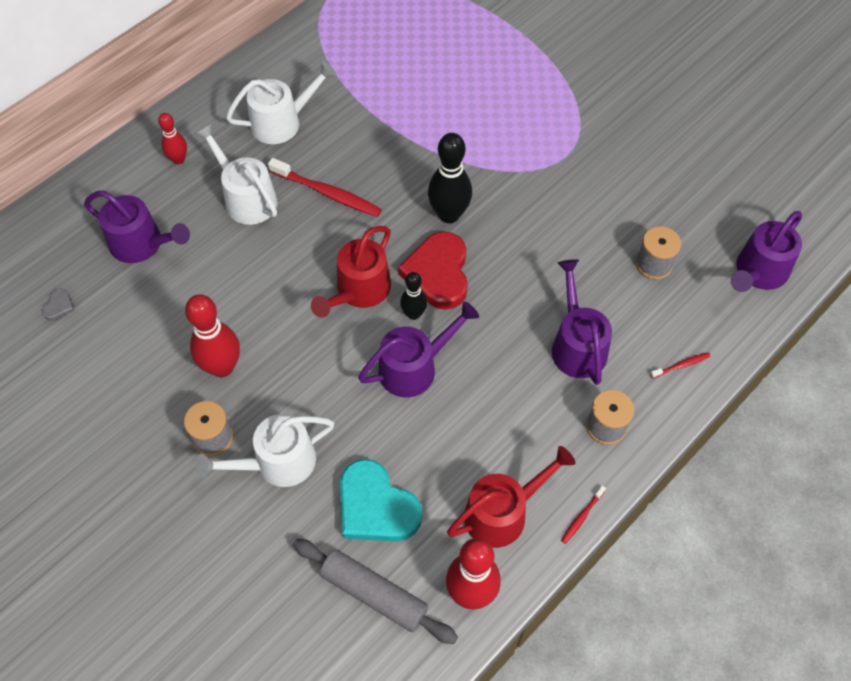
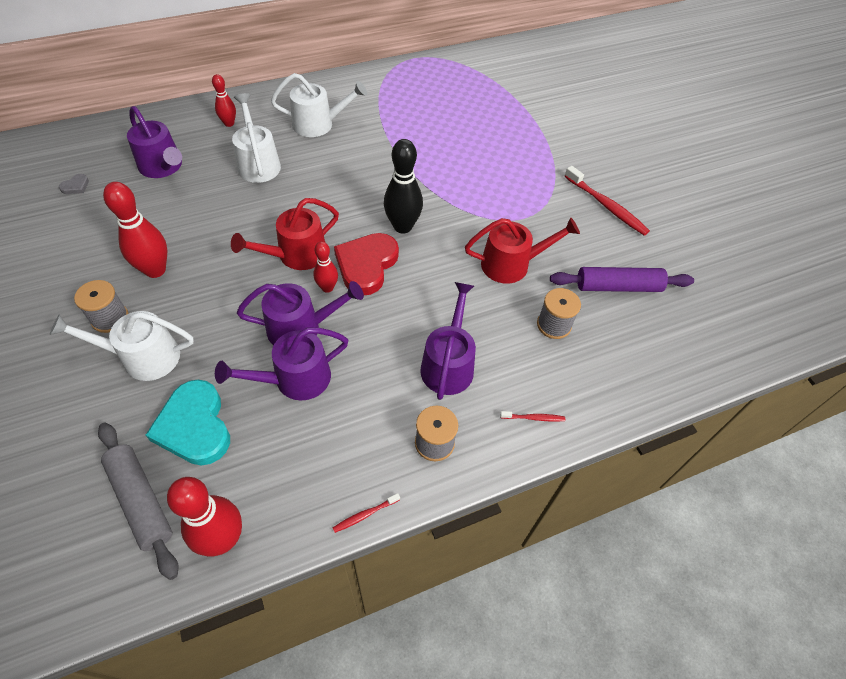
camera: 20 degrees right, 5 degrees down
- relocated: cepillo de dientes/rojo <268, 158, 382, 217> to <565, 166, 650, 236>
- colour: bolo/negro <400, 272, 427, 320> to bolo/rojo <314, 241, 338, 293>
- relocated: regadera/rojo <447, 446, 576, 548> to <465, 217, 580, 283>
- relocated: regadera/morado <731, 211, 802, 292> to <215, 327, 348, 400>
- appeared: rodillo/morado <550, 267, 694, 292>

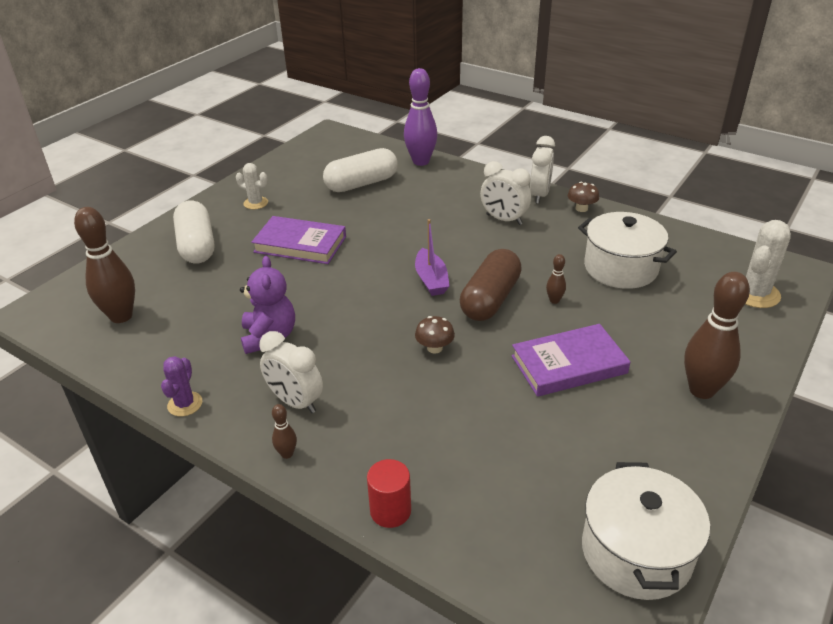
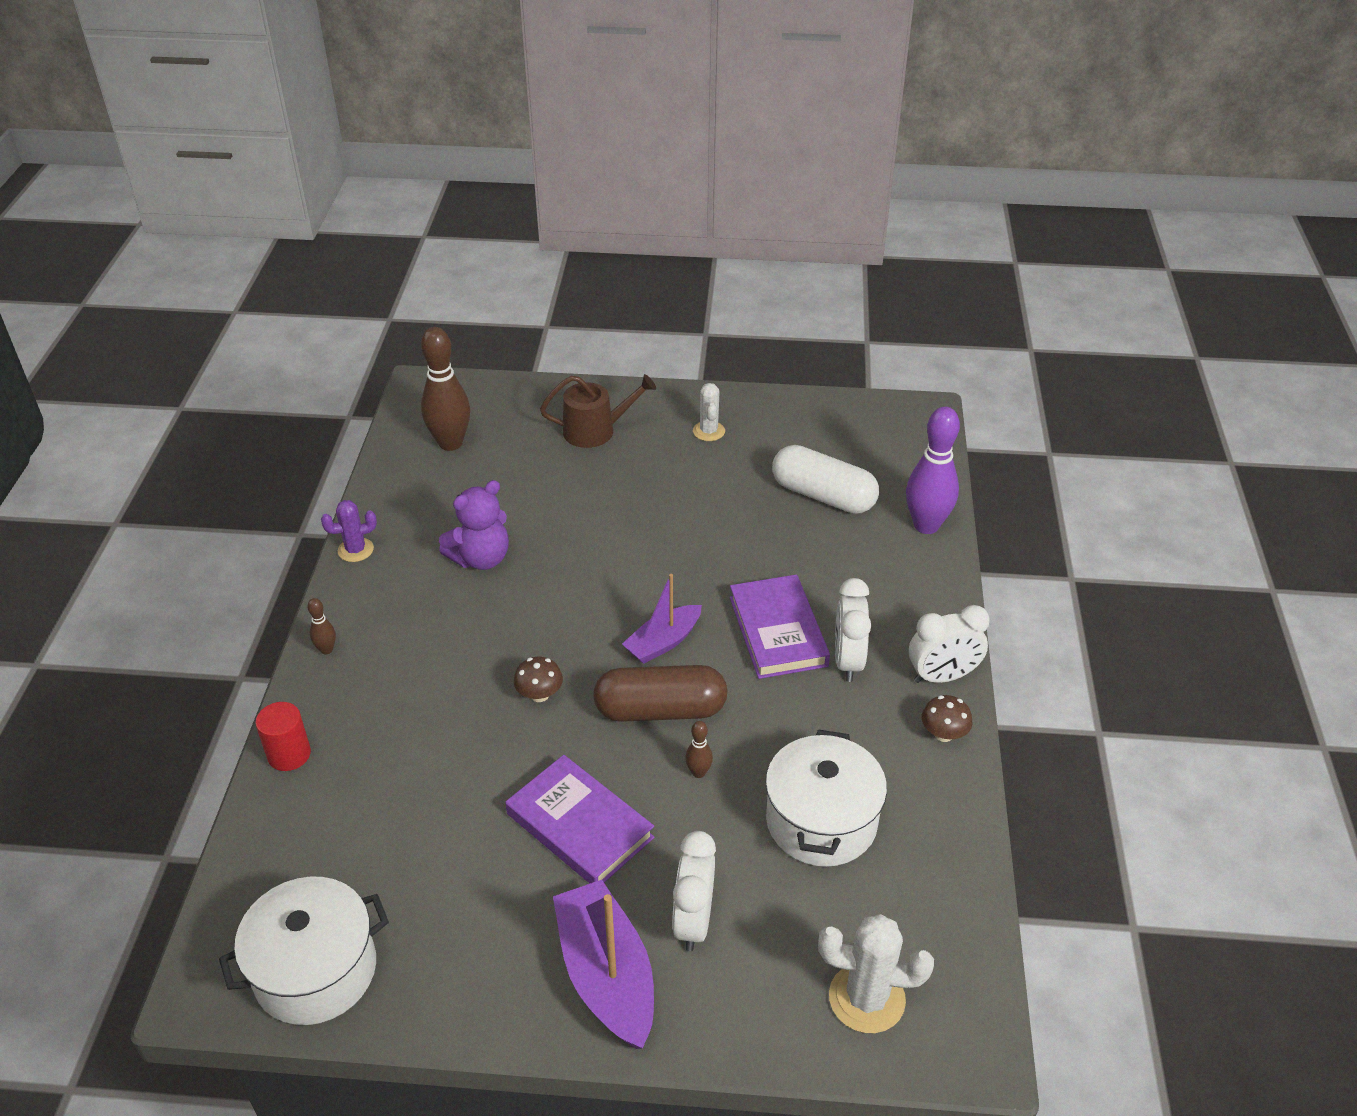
camera: 60 degrees right, 5 degrees up
- exchanged: cápsula/blanco <173, 200, 214, 264> to regadera/marrón <540, 374, 656, 448>
- relocated: libro/morado <251, 216, 346, 264> to <730, 575, 830, 679>
- relocated: despertador/blanco <259, 331, 323, 413> to <672, 831, 716, 951>
- exchanged: bolo/marrón <684, 272, 750, 399> to barco/morado <553, 880, 654, 1049>

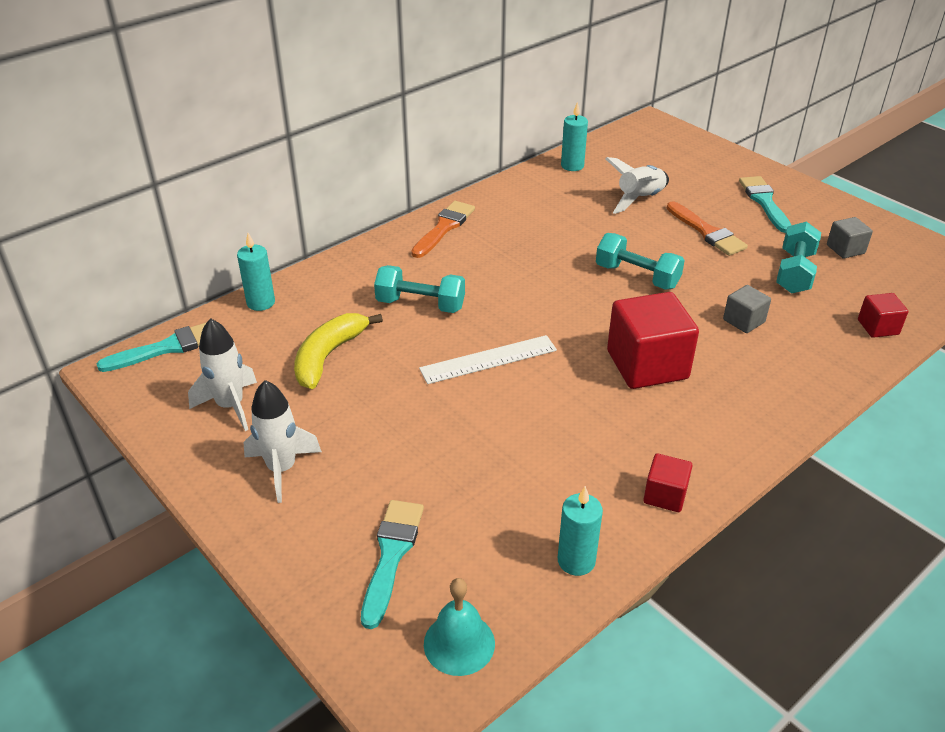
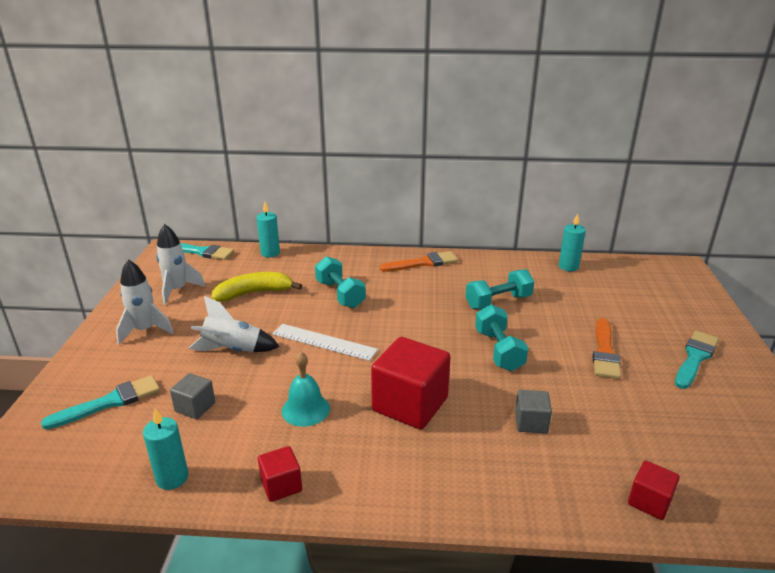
camera: 45 degrees right, 10 degrees down
- relocated: campana/turquesa <424, 578, 495, 676> to <282, 352, 330, 427>
- relocated: cohete/blanco <605, 157, 669, 214> to <188, 296, 280, 352>
- relocated: mancuerna/turquesa <776, 221, 821, 294> to <466, 269, 534, 309>
- relocated: cubo/gris <827, 217, 873, 259> to <170, 373, 215, 419>

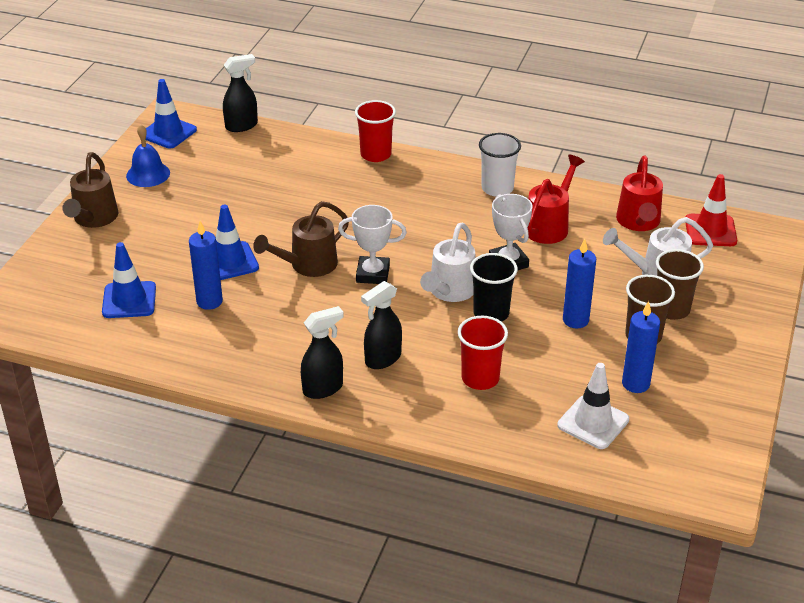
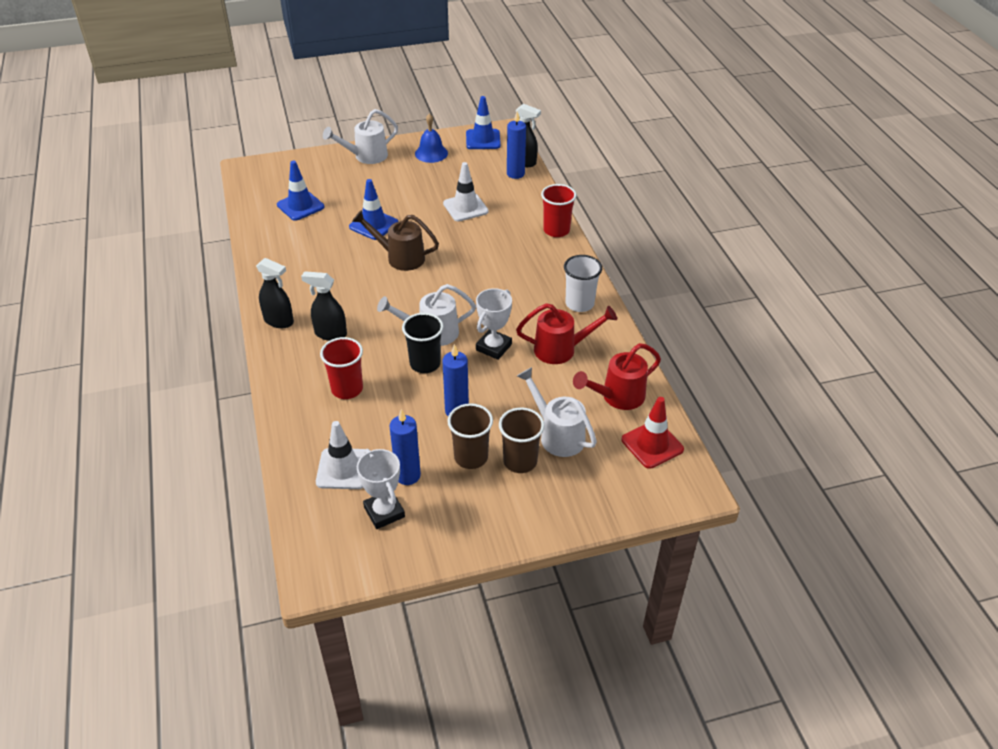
camera: 55 degrees right, 5 degrees up
- colour: regadera/marrón <62, 152, 118, 228> to regadera/blanco <323, 109, 398, 164>
- relocated: vela/azul <189, 221, 223, 310> to <507, 112, 526, 179>
- relocated: trofeo/blanco <338, 205, 407, 284> to <357, 449, 405, 529>
- appeared: cono de tráfico/blanco <443, 162, 489, 221>

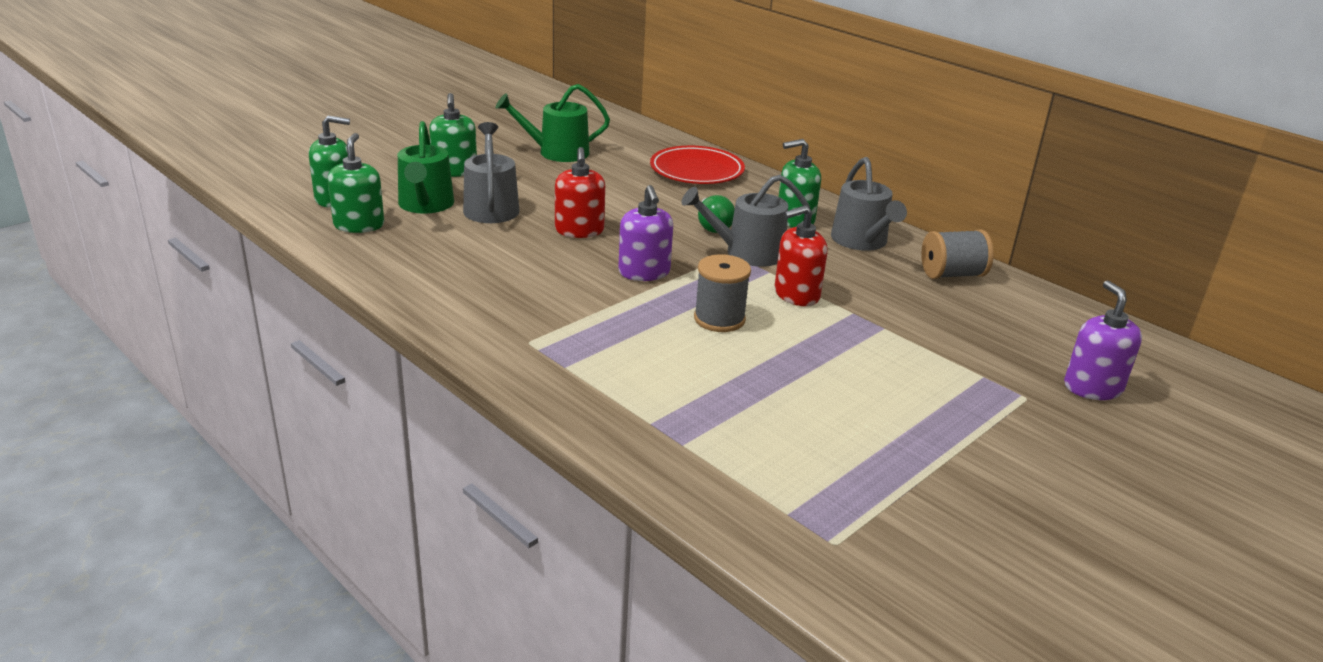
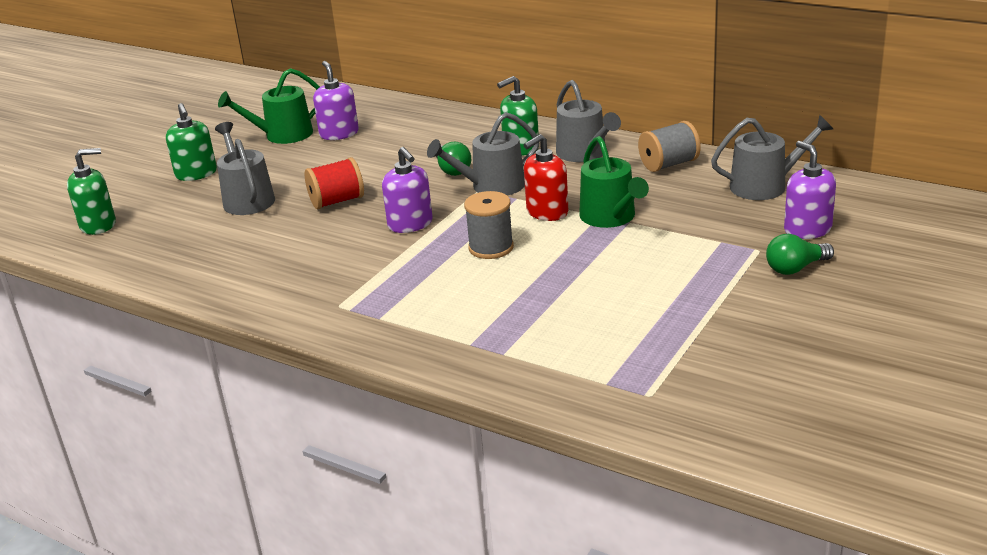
camera: 10 degrees left, 0 degrees up
- missing: dispensador de jabón/verde <328, 133, 384, 233>
- relocated: regadera/verde <398, 121, 454, 214> to <579, 136, 649, 228>
- exchanged: dispensador de jabón/rojo <555, 147, 605, 238> to carrete/rojo <305, 157, 364, 209>
- missing: plato/rojo <650, 146, 745, 184>
- appeared: dispensador de jabón/morado <313, 61, 359, 140>
- appeared: regadera/gris <711, 115, 833, 200>
- appeared: bombilla/verde <766, 234, 834, 275>

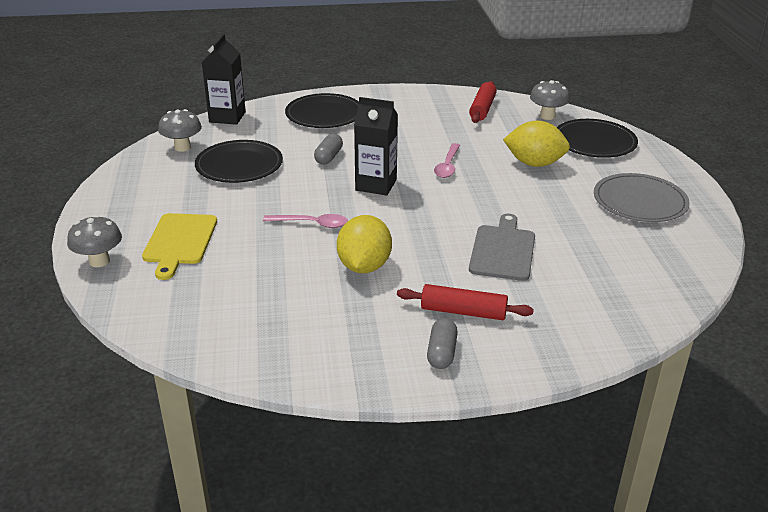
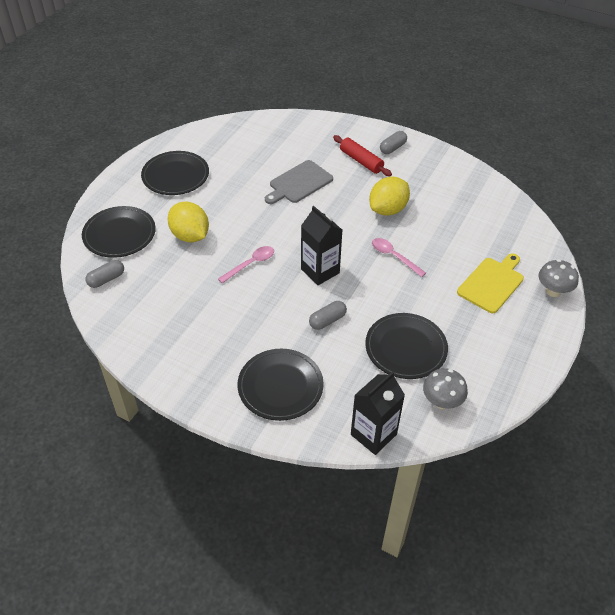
camera: 145 degrees left, 15 degrees up
- missing: rodillo/rojo <469, 81, 497, 123>
- exchanged: seta/gris <530, 80, 570, 120> to cápsula/gris <85, 260, 124, 288>
- colour: plato/gris <594, 173, 690, 222> to plato/negro <141, 151, 209, 195>

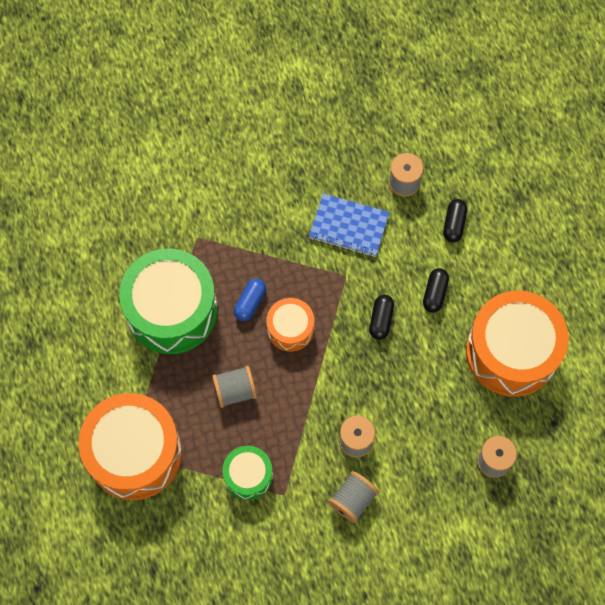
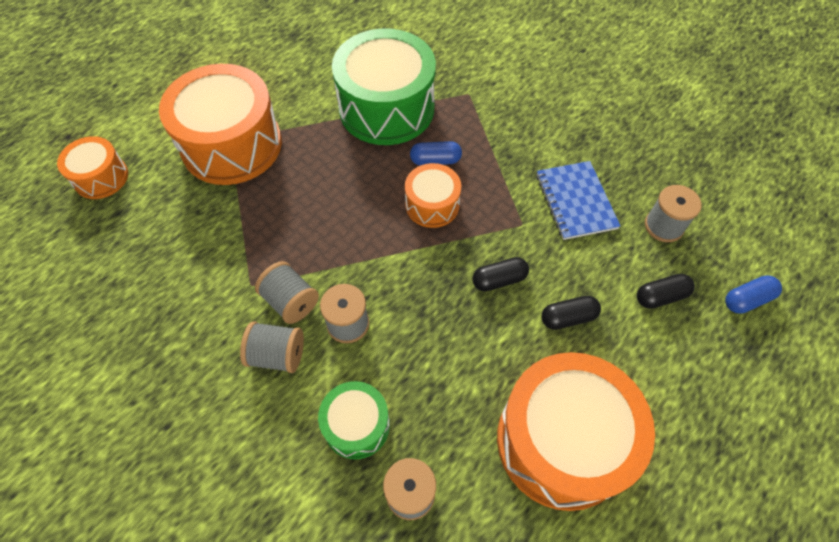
camera: 60 degrees right, 10 degrees down
- relocated: carrete/gris <212, 366, 257, 408> to <255, 261, 319, 324>
- relocated: tambor/verde <222, 446, 273, 500> to <318, 381, 390, 459>
- appeared: tambor/naranja <57, 136, 128, 199>
- appeared: cápsula/azul <725, 275, 782, 314>

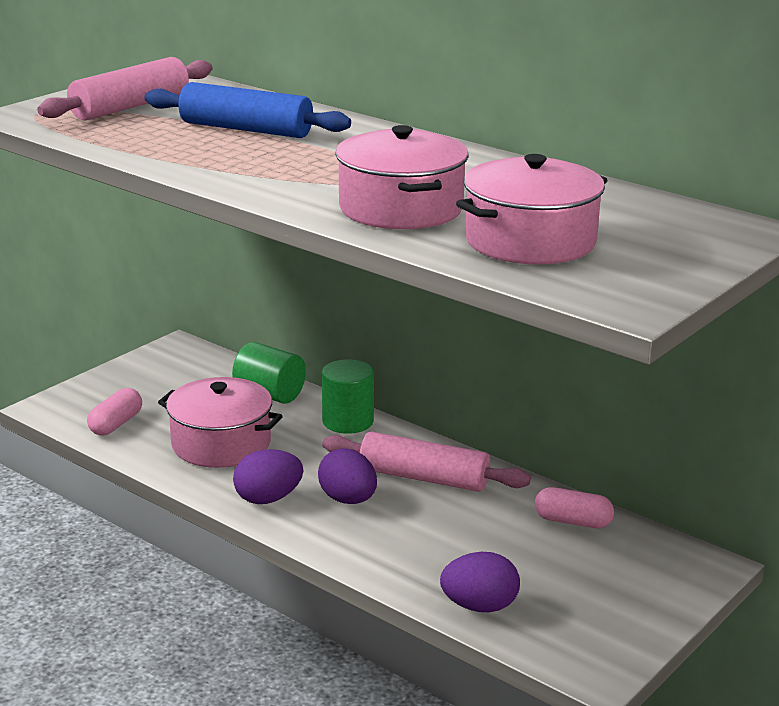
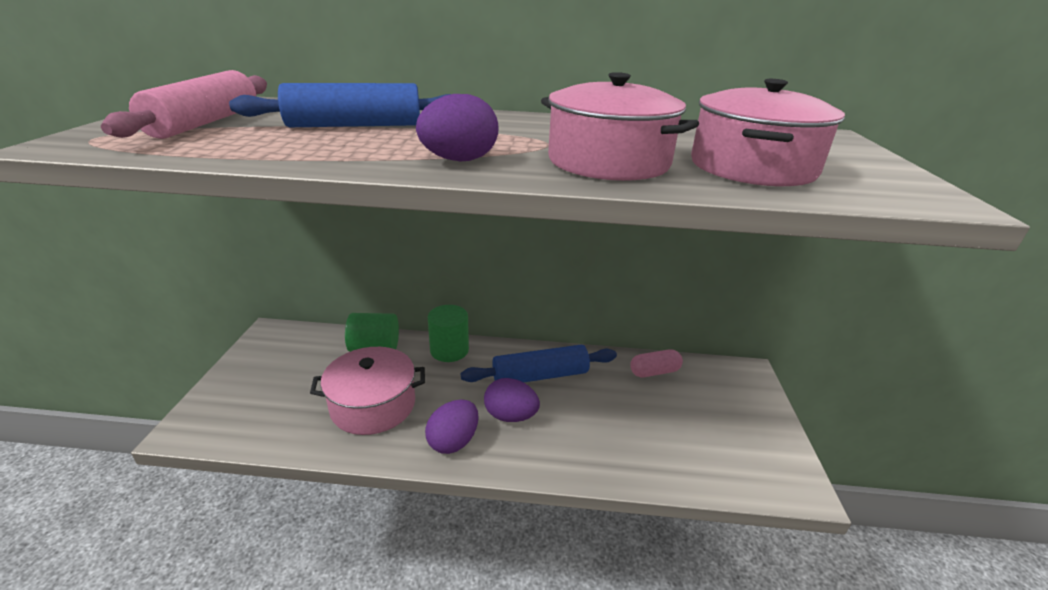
camera: 35 degrees left, 5 degrees up
- missing: cápsula/rosa <87, 388, 142, 435>
- colour: rodillo/rosa <322, 431, 531, 492> to rodillo/azul <461, 345, 617, 382>
- relocated: huevo/morado <440, 552, 520, 612> to <416, 94, 499, 161>

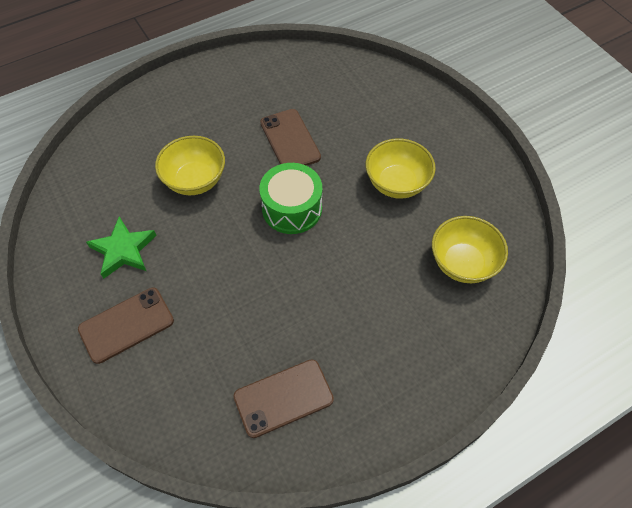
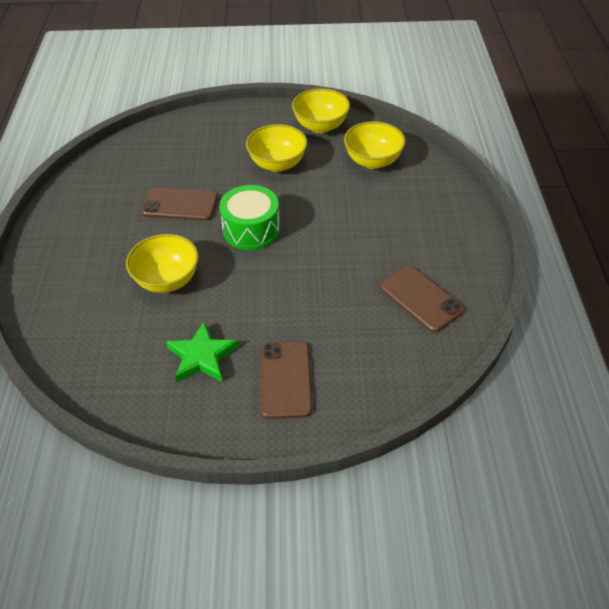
camera: 60 degrees left, 10 degrees down
- spun: móvil/marrón <233, 359, 334, 438> = <379, 265, 464, 332> 45 degrees counterclockwise
- appeared: cuenco/amarillo <292, 88, 350, 133>

